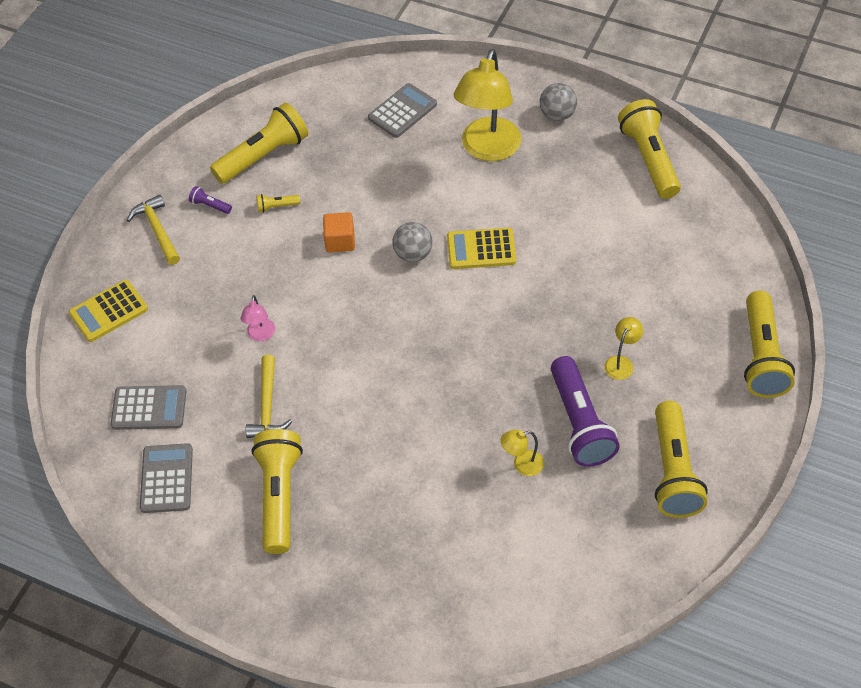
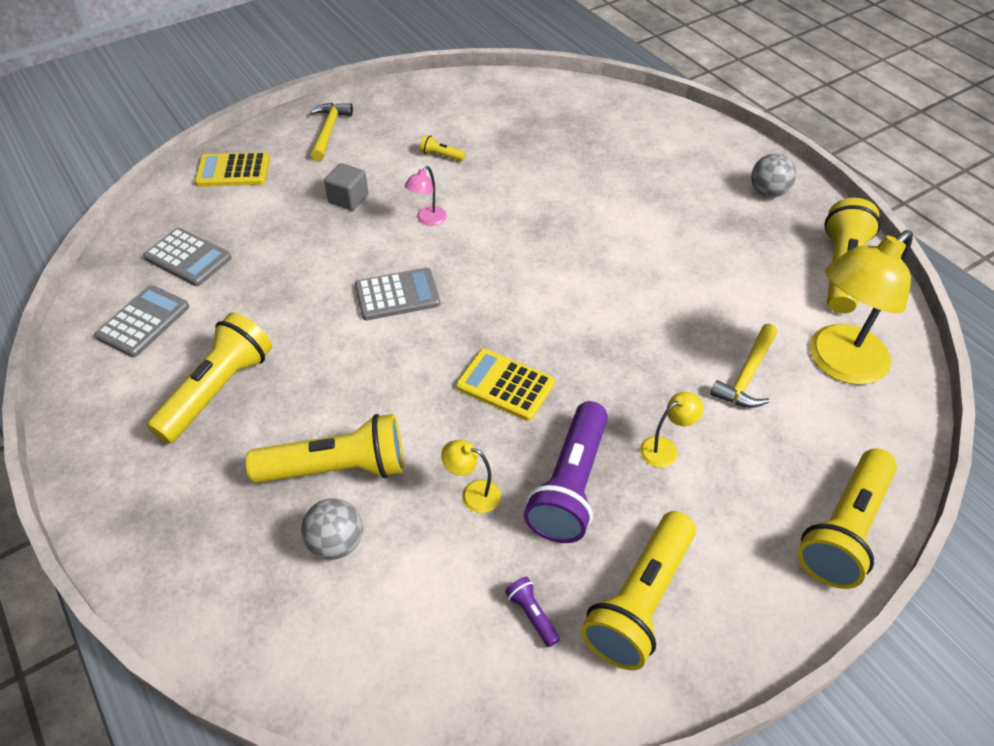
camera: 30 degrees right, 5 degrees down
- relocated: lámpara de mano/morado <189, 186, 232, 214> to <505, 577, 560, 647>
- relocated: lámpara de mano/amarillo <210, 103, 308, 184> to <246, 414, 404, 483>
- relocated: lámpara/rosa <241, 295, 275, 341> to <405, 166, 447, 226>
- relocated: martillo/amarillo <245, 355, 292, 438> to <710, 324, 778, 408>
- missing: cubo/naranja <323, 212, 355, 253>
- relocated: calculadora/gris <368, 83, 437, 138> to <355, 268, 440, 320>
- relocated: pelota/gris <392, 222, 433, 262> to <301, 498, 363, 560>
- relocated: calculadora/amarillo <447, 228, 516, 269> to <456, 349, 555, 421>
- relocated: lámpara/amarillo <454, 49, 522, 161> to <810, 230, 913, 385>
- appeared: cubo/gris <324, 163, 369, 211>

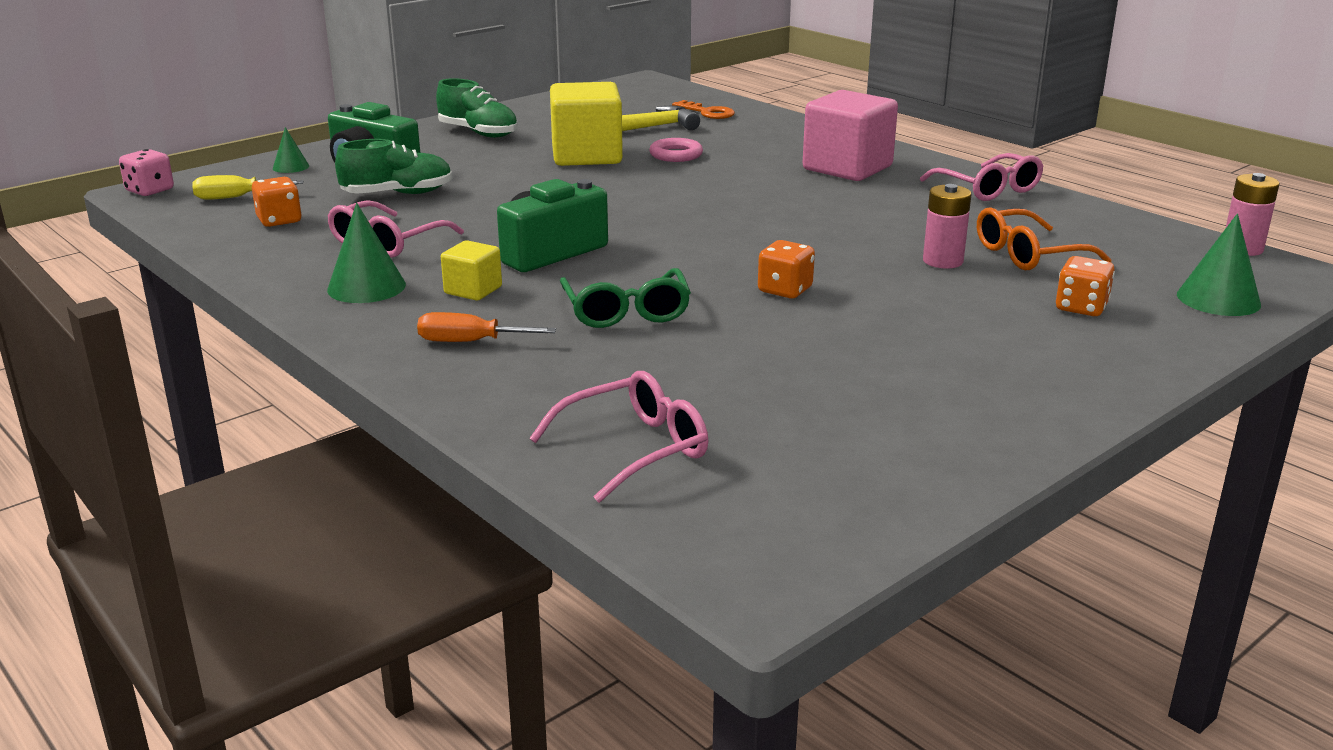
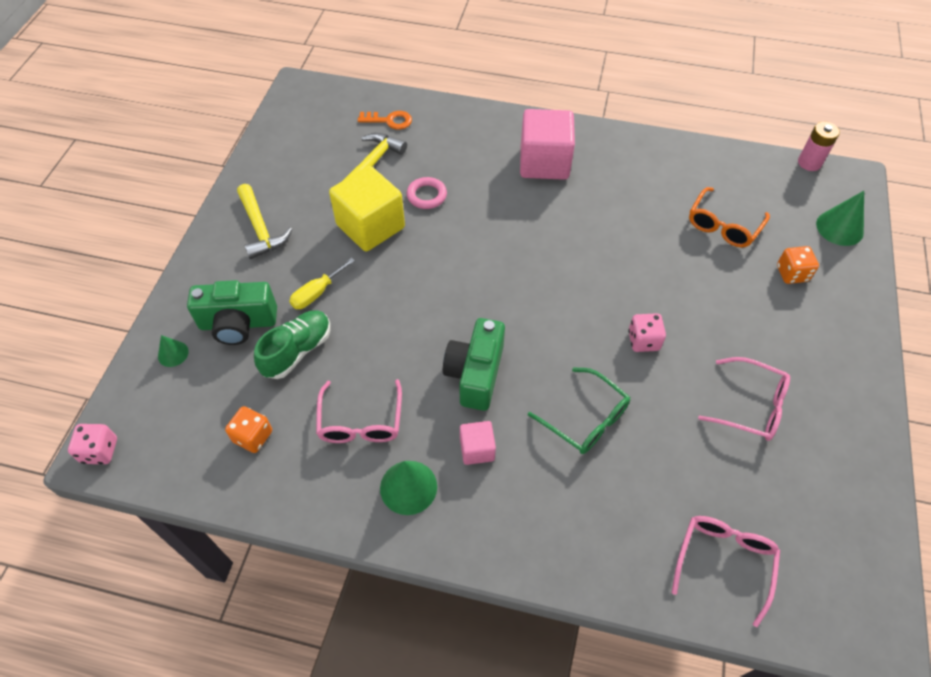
camera: 35 degrees left, 30 degrees up
- relocated: destornillador/amarillo <192, 175, 303, 200> to <289, 258, 355, 309>
- missing: destornillador/naranja <417, 312, 556, 342>
- exchanged: zapato/verde <436, 78, 518, 138> to martillo/amarillo <237, 184, 292, 259>
- colour: cubo/amarillo <441, 240, 502, 301> to cubo/rosa <460, 421, 496, 465>
- colour: dado/naranja <758, 240, 815, 298> to dado/rosa <628, 313, 666, 352>
- relocated: gafas/rosa <920, 153, 1043, 201> to <698, 357, 790, 441>
- missing: pila/rosa <923, 184, 971, 269>

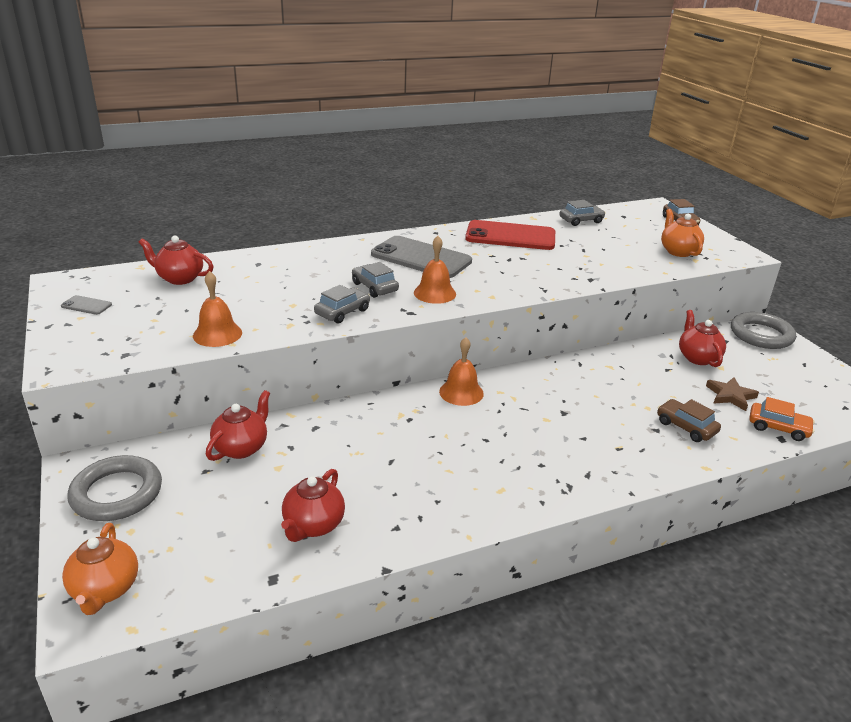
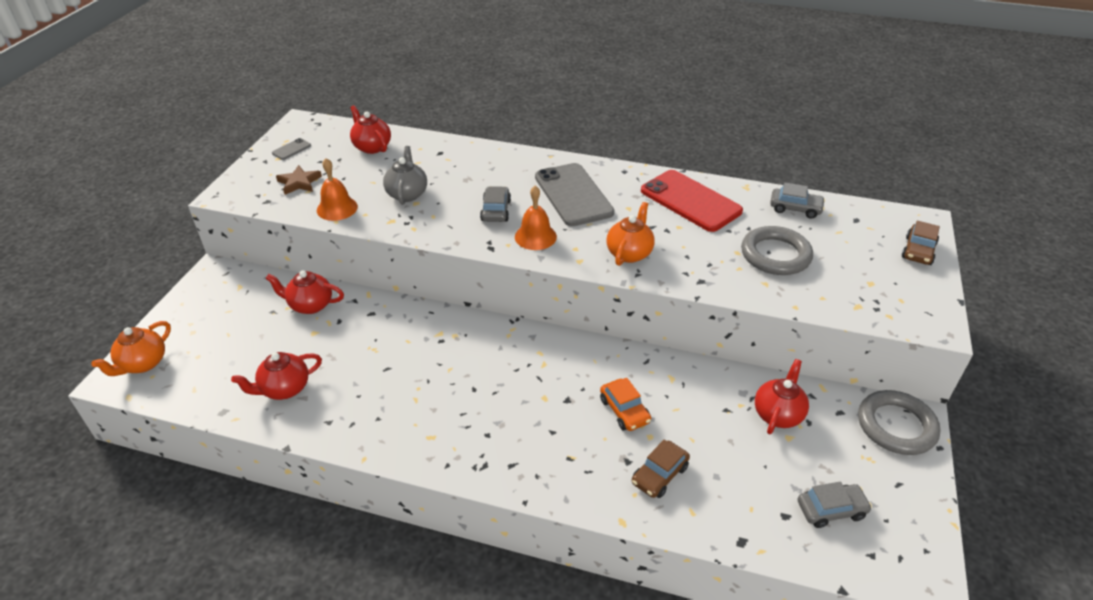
camera: 40 degrees right, 10 degrees up
- spun: móvil/gris <61, 295, 112, 315> = <272, 138, 311, 160> 75 degrees clockwise
- relocated: anillo/gris <68, 455, 162, 521> to <741, 226, 813, 275>
- spun: tetera/rojo <206, 390, 270, 461> = <266, 271, 344, 314> 150 degrees counterclockwise
- relocated: coche/gris <314, 285, 370, 324> to <798, 482, 872, 528>
- missing: campana/naranja <439, 337, 484, 406>
- spun: coche/marrón <657, 399, 721, 442> = <632, 440, 690, 498> 135 degrees counterclockwise
- relocated: tetera/naranja <661, 209, 704, 257> to <607, 202, 655, 266>
- relocated: estrella/marrón <706, 377, 759, 411> to <276, 165, 322, 195>
- relocated: coche/naranja <749, 397, 815, 441> to <600, 378, 651, 431>
- appeared: tetera/gris <383, 146, 427, 205>

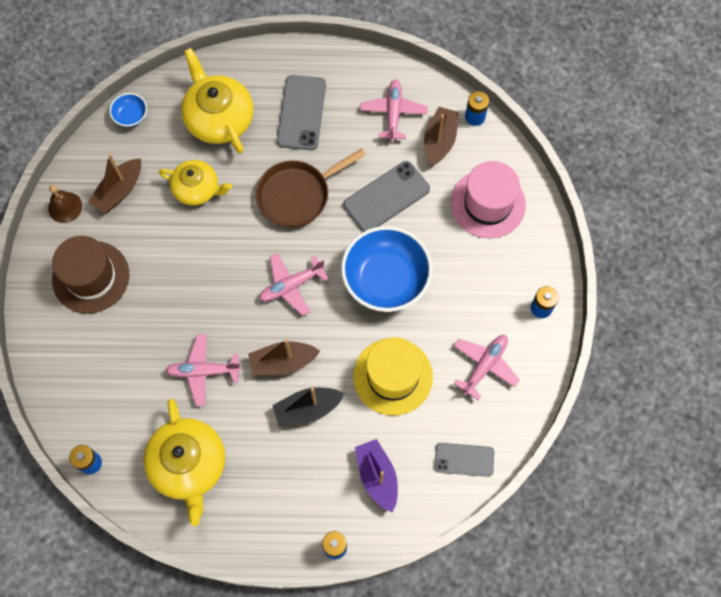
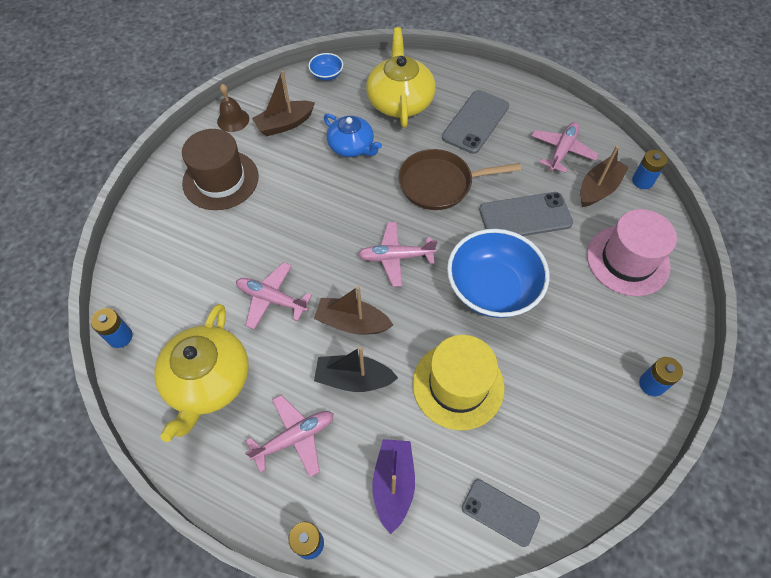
camera: 25 degrees right, 10 degrees down
- colour: tetera/amarillo <159, 160, 232, 206> to tetera/azul <324, 114, 382, 157>
- relocated: avión/rosa <454, 335, 520, 400> to <245, 395, 334, 478>

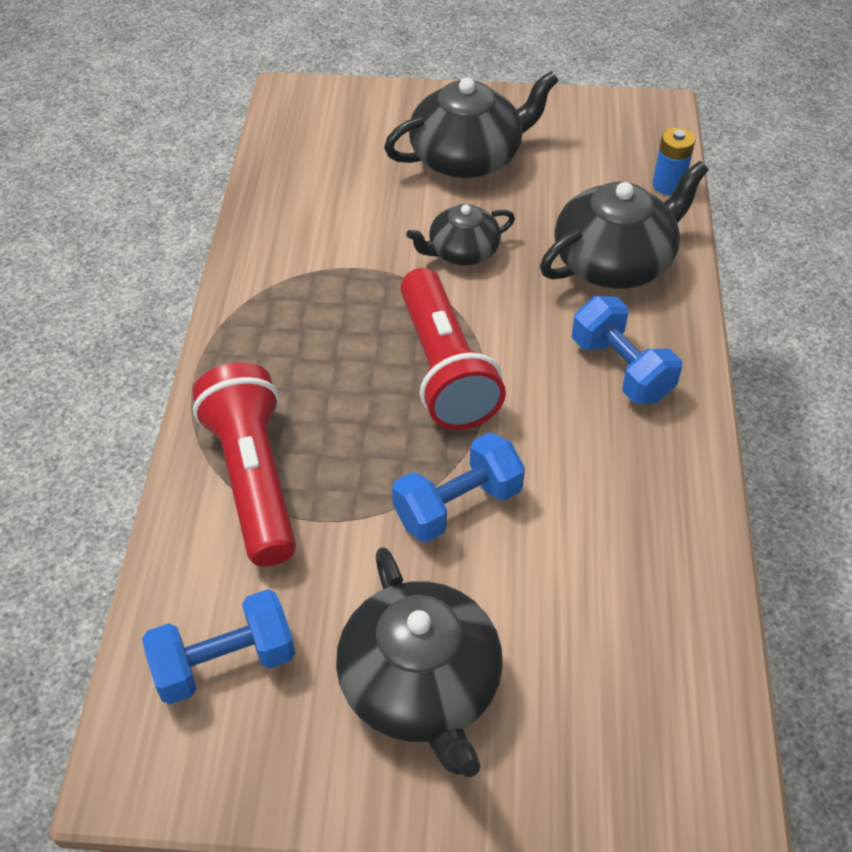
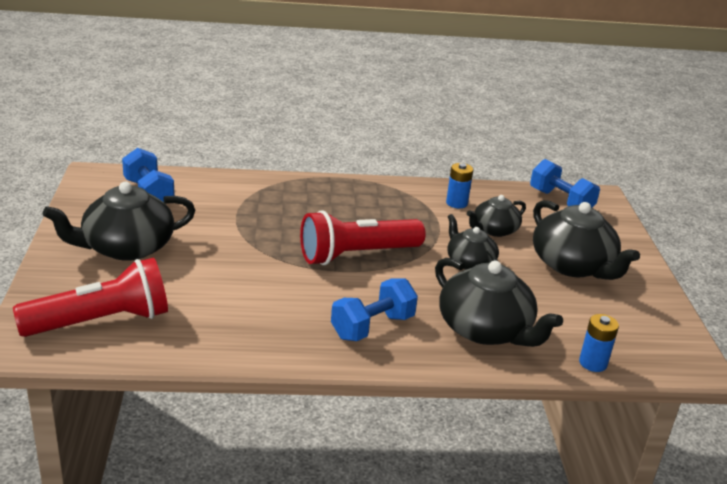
camera: 80 degrees right, 20 degrees down
- relocated: lámpara de mano/rojo <192, 362, 296, 566> to <13, 258, 168, 337>
- relocated: mancuerna/azul <392, 432, 525, 542> to <530, 159, 600, 208>
- appeared: pila/azul <446, 163, 473, 208>
- appeared: tetera/negro <467, 195, 526, 237>

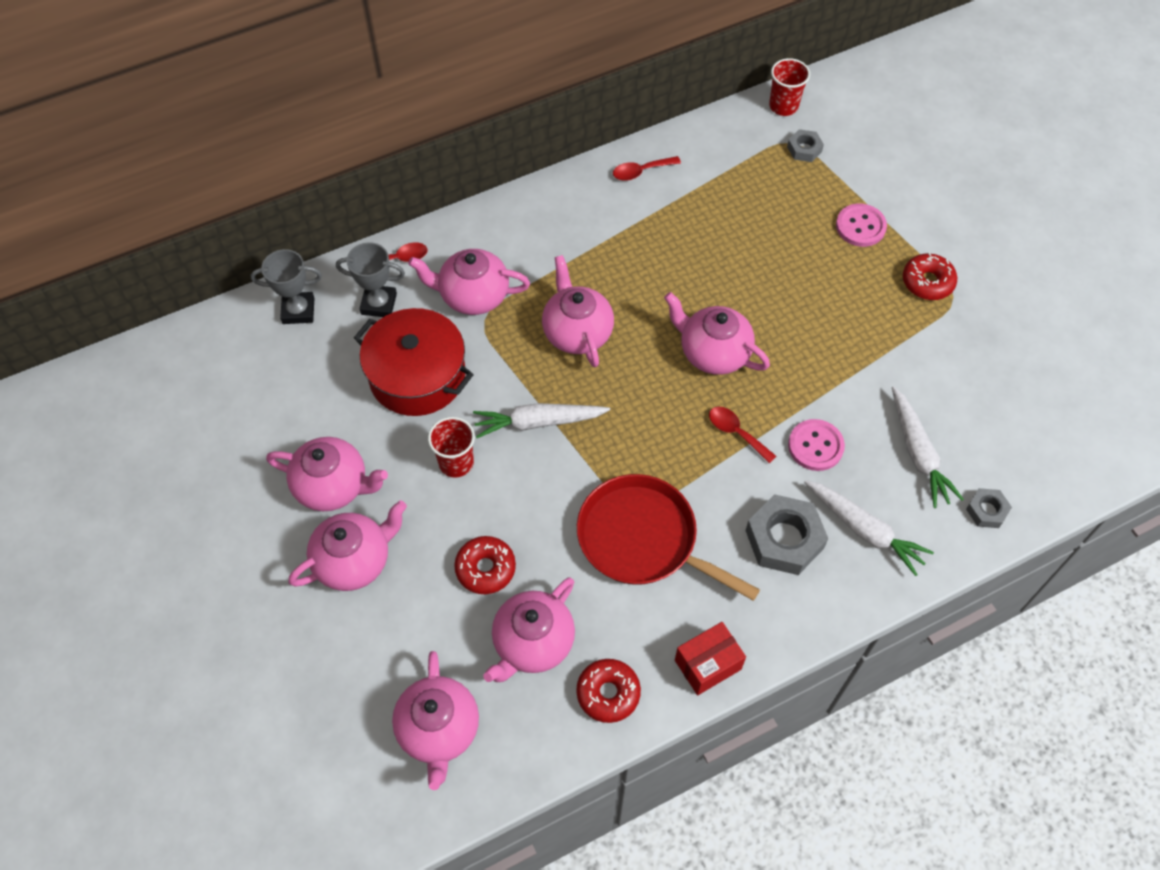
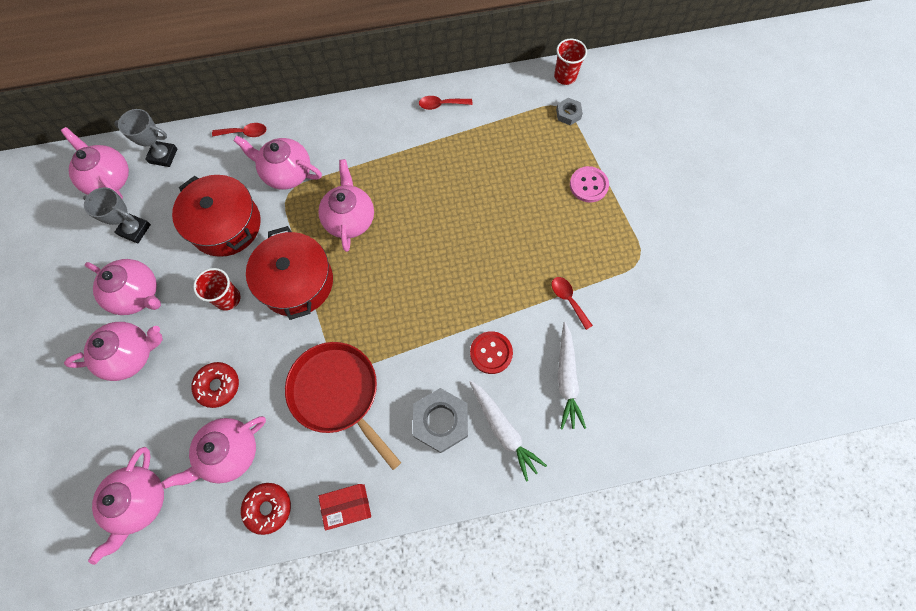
camera: 15 degrees right, 10 degrees up
- relocated: trofeo/gris <336, 242, 405, 317> to <83, 187, 151, 243>
- exchanged: zanahoria/blanco <473, 403, 610, 438> to olla/rojo <246, 226, 333, 320>
- relocated: tetera/rosa <664, 292, 770, 375> to <61, 127, 129, 199>
- relocated: cuchara/rojo <709, 407, 776, 464> to <552, 277, 593, 330>
- colour: botón/rosa <788, 419, 845, 471> to botón/rojo <470, 331, 513, 374>
- missing: rosquilla/rojo <903, 252, 957, 300>
- missing: tuerca/gris <966, 488, 1012, 528>

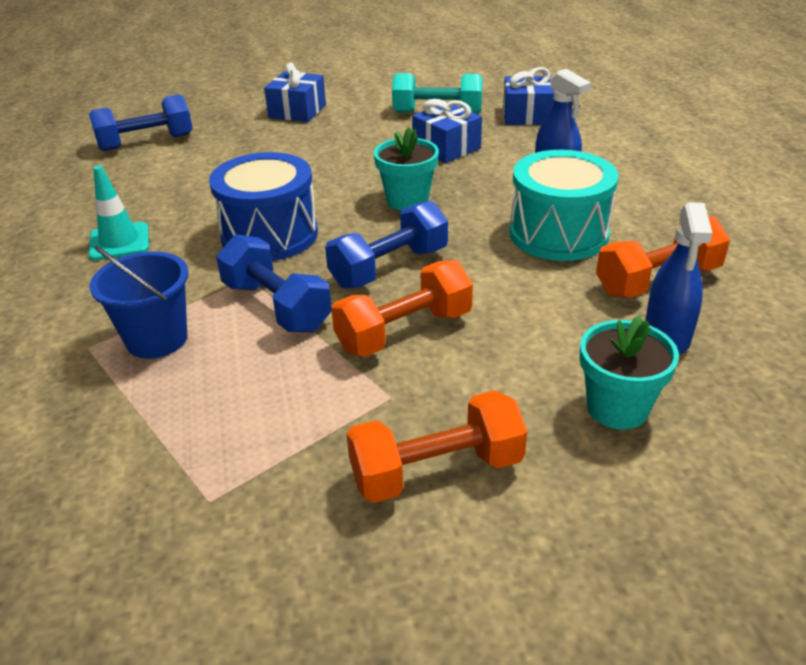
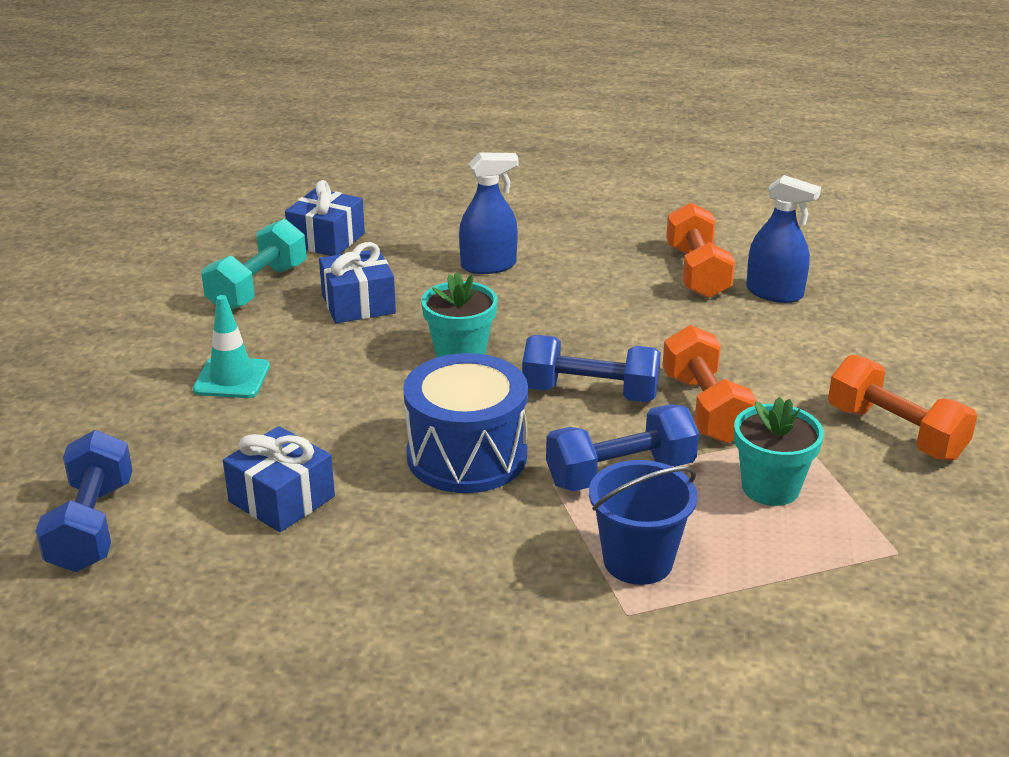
camera: 70 degrees left, 5 degrees down
- relocated: cono de tráfico/turquesa <89, 166, 149, 261> to <193, 295, 270, 398>
- relocated: regalo/azul <264, 63, 326, 122> to <223, 426, 335, 532>
- spun: mancuerna/azul <325, 200, 448, 289> = <522, 335, 661, 403> 60 degrees counterclockwise
- spun: mancuerna/naranja <347, 390, 527, 503> = <828, 355, 977, 461> 45 degrees counterclockwise
- missing: tambor/turquesa <509, 150, 619, 261>
- relocated: maceta/turquesa <580, 315, 679, 430> to <734, 397, 824, 506>

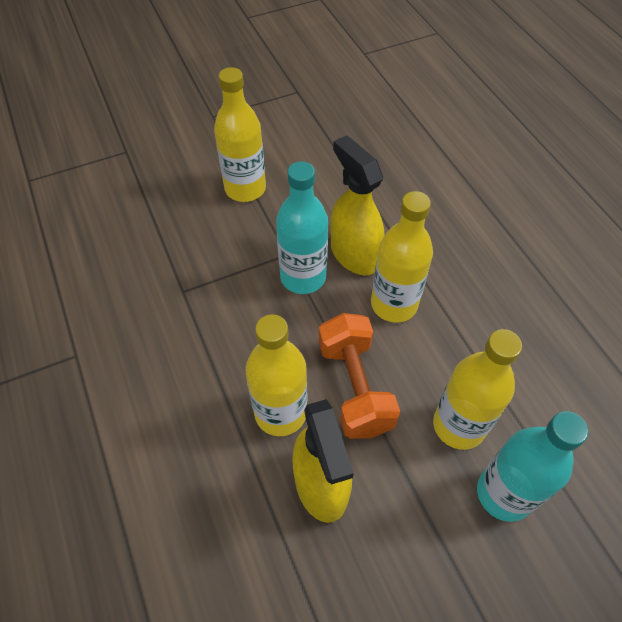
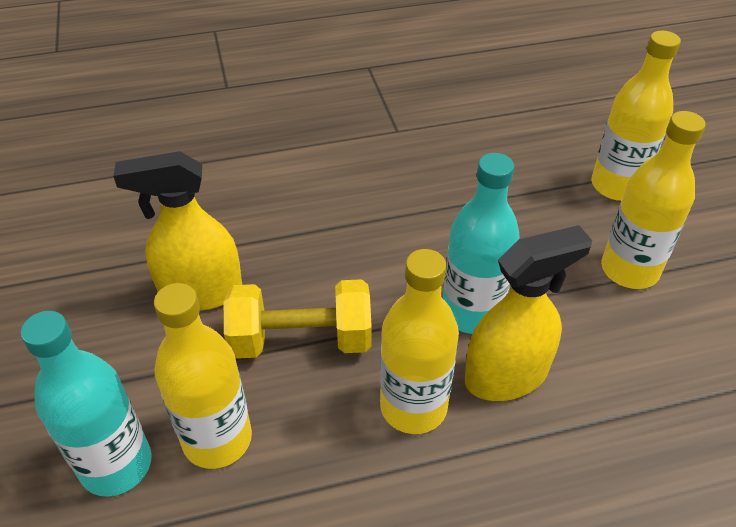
camera: 100 degrees right, 10 degrees down
- relocated: botella/amarillo <246, 314, 307, 436> to <591, 31, 681, 201>
- colour: mancuerna/naranja <319, 313, 400, 439> to mancuerna/amarillo <224, 279, 372, 359>

